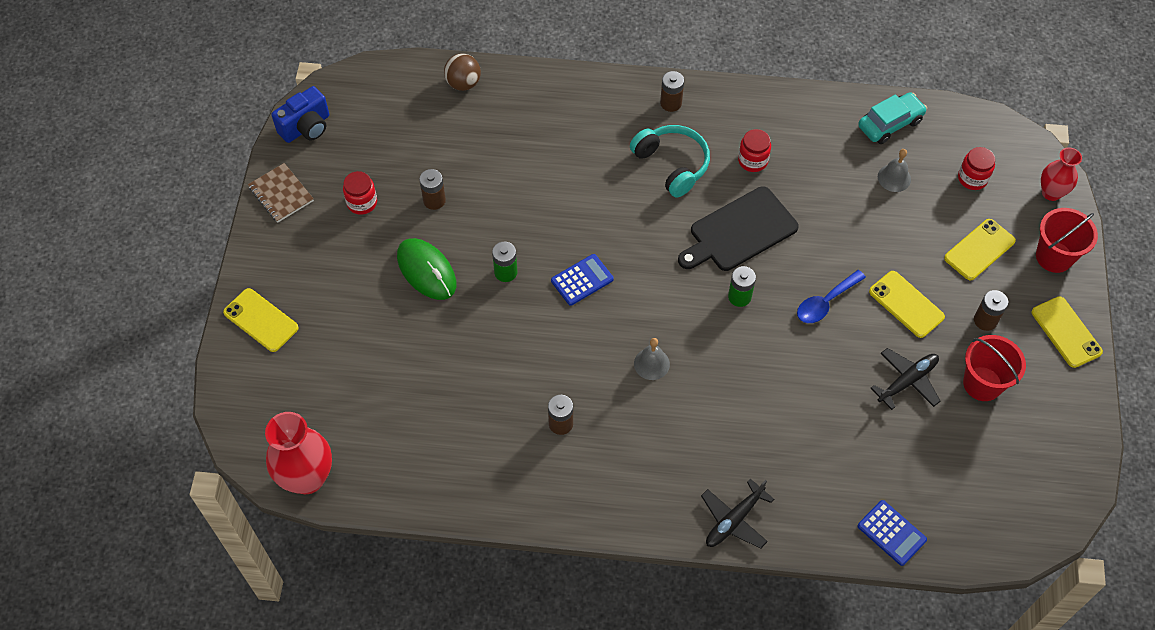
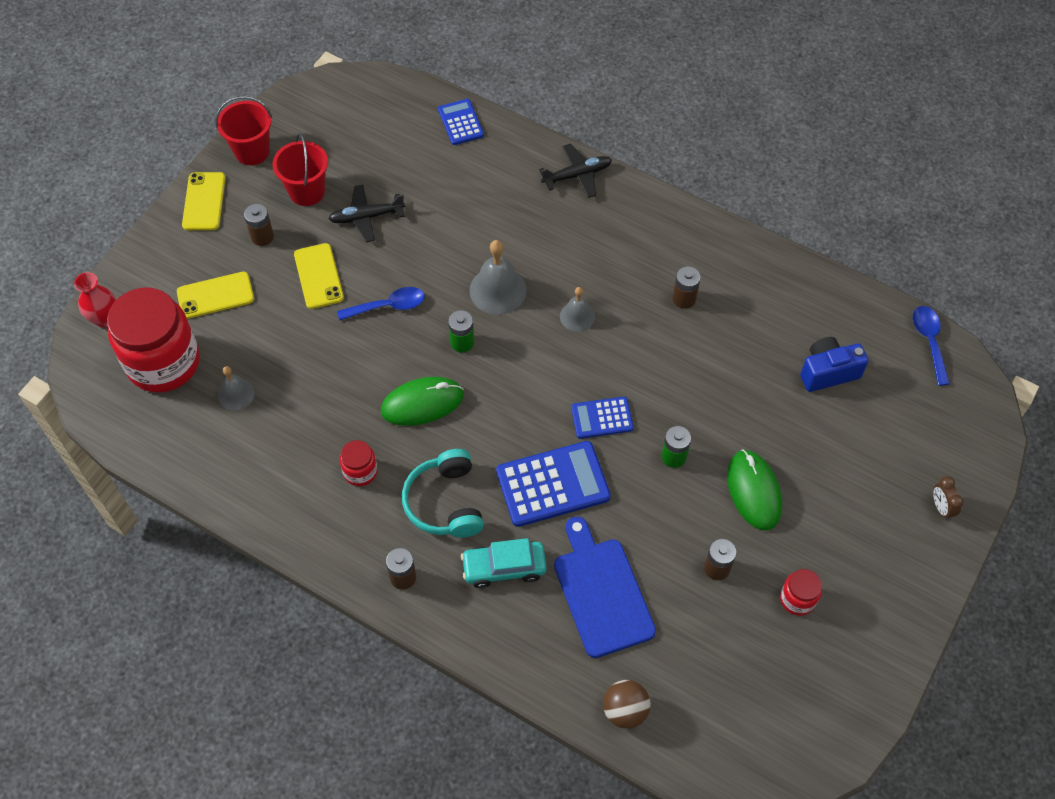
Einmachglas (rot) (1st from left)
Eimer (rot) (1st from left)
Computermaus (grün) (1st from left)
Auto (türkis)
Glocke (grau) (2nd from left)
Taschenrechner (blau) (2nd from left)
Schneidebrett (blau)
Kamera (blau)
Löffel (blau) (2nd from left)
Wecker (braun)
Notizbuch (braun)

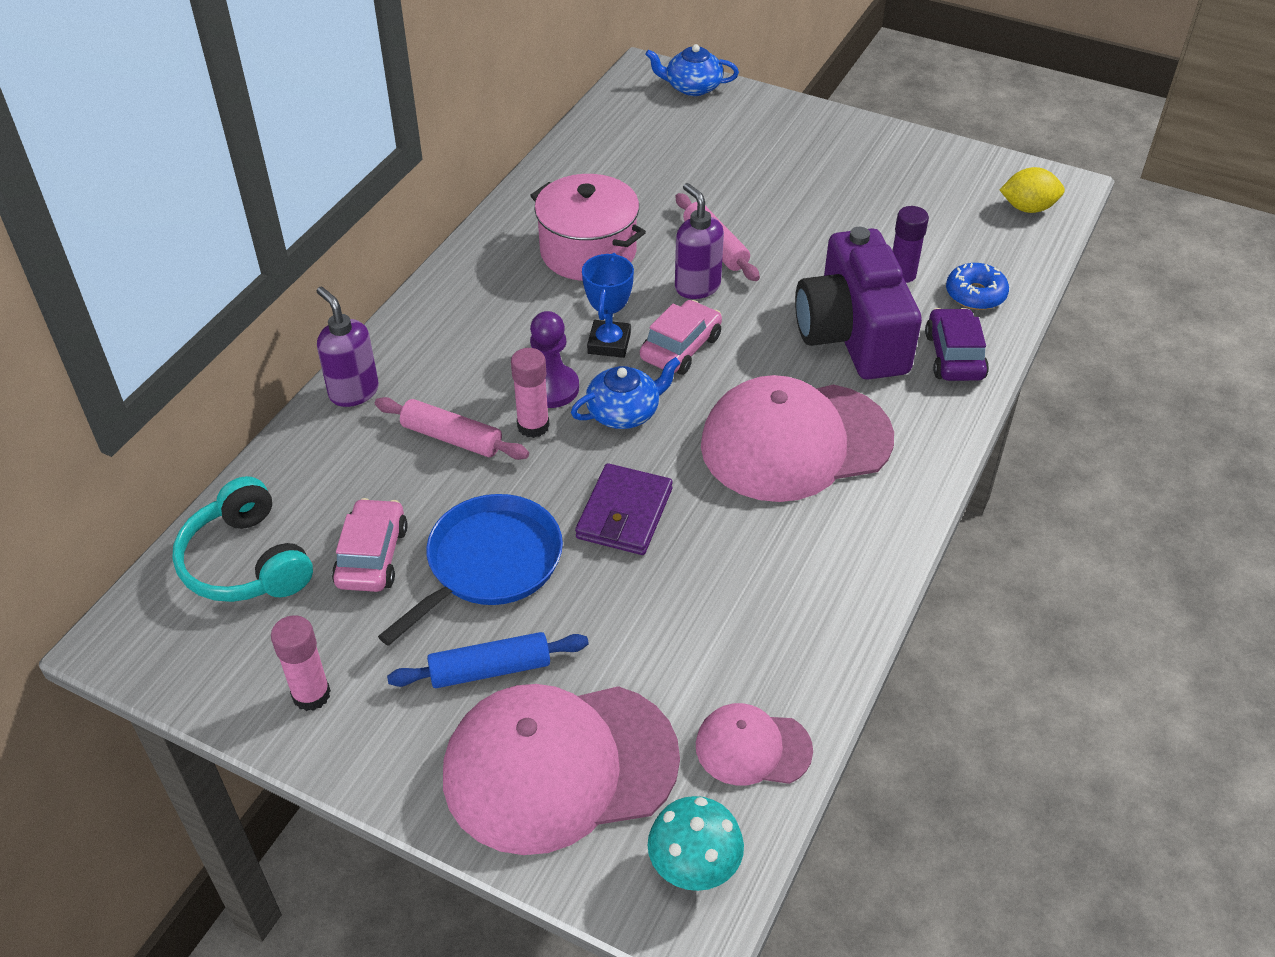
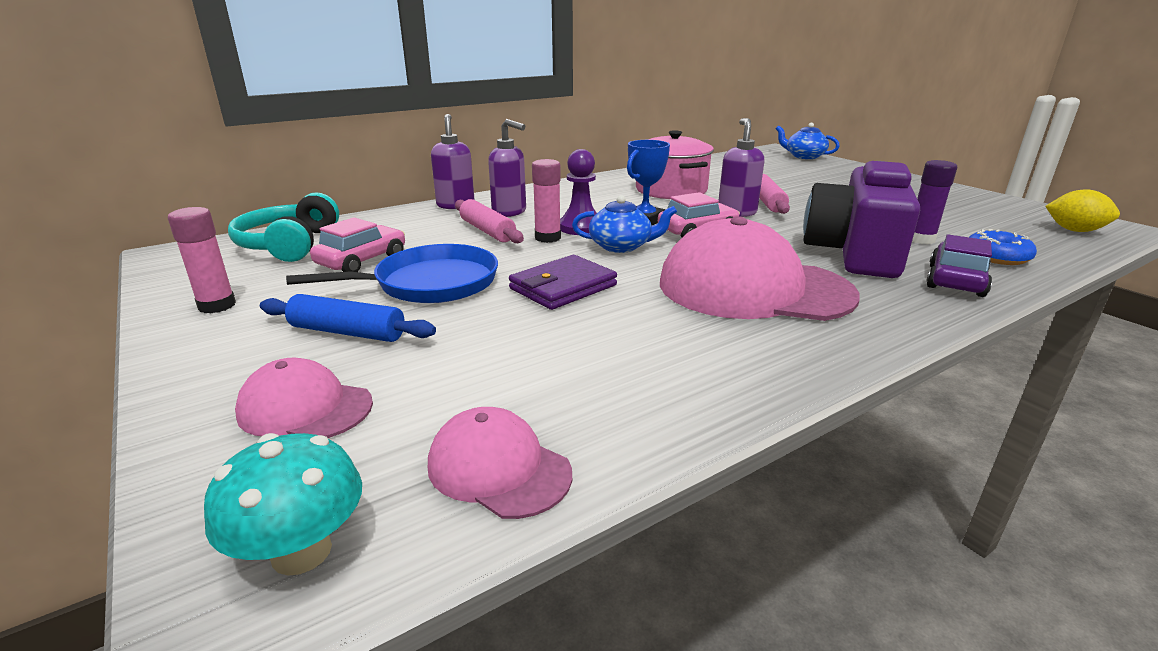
Kappe (rosa) (1st from left)
Seifenspender (lila) (2nd from left)

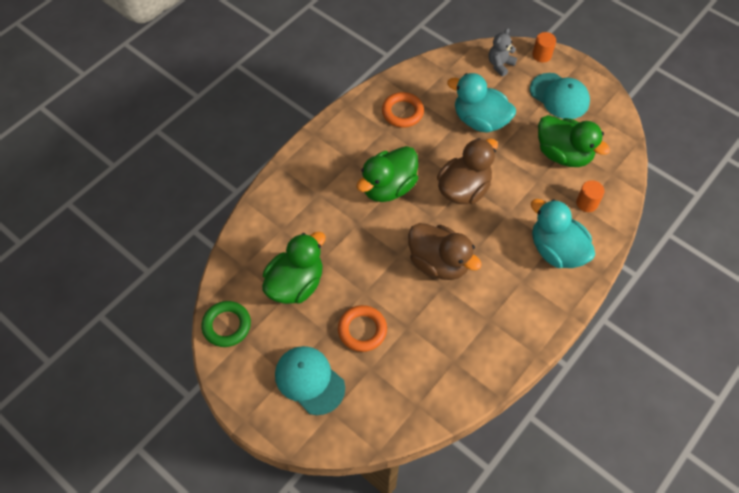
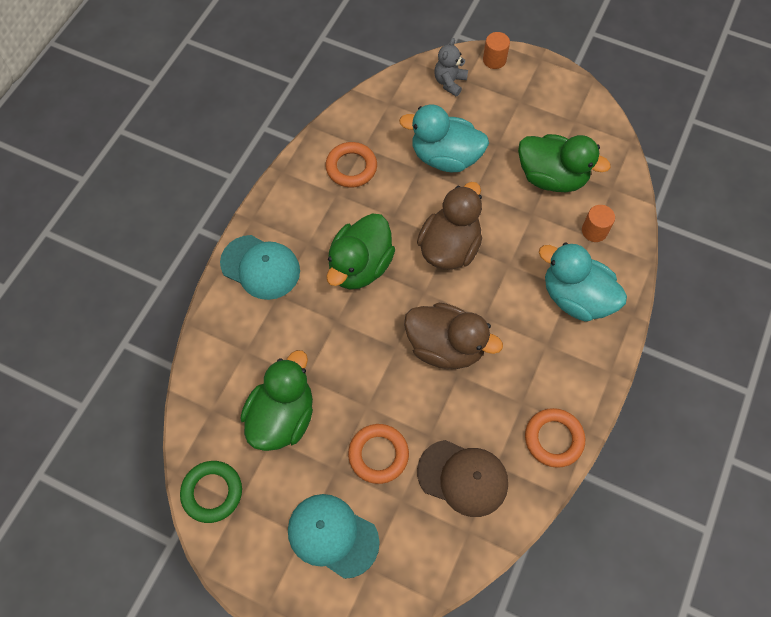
Kappe (türkis) (1st from left)
Kappe (braun)
Ring (orange) (3rd from left)

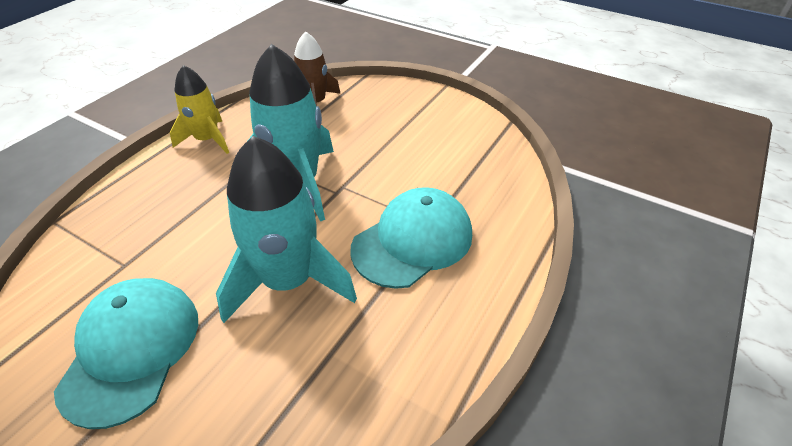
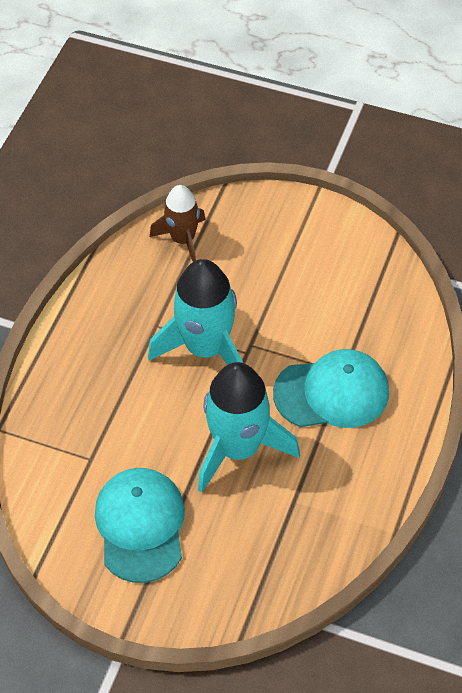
Kappe (türkis) (2nd from left)
Rakete (gelb)

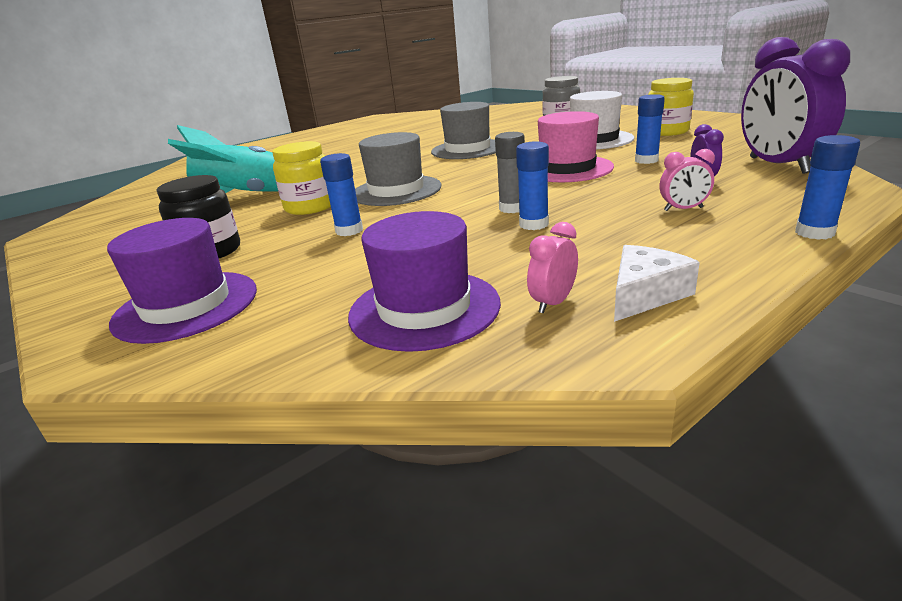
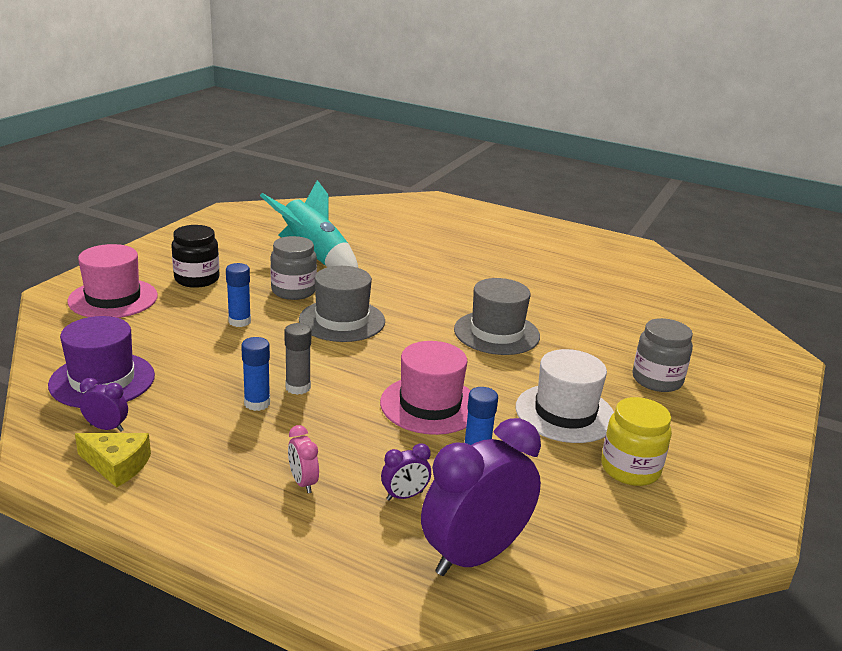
Hut (rosa) (1st from left)
Käse (gelb)
Wecker (lila) (1st from left)
Einmachglas (grau) (1st from left)
Klebestift (blau) (4th from left in the first image)

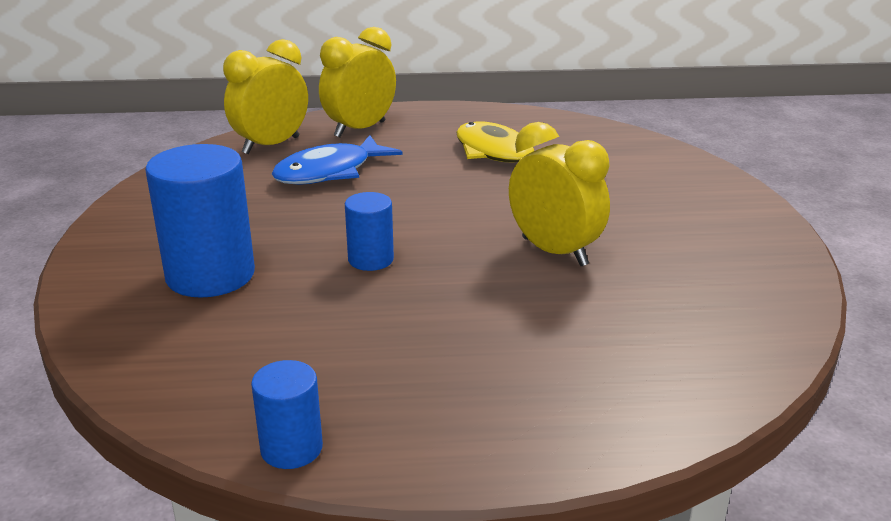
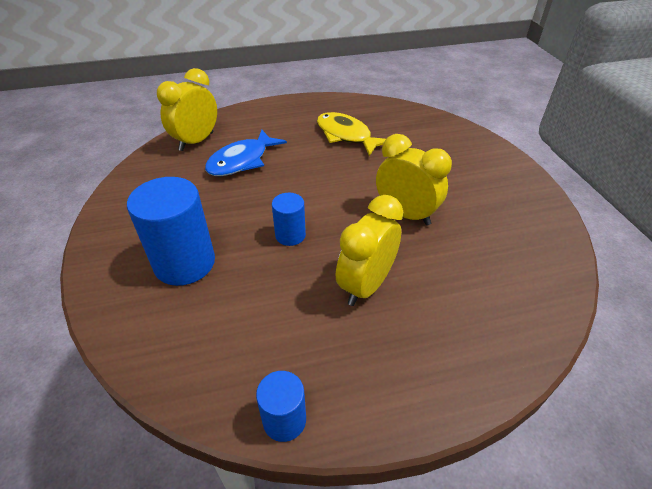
Wecker (gelb) (2nd from left)

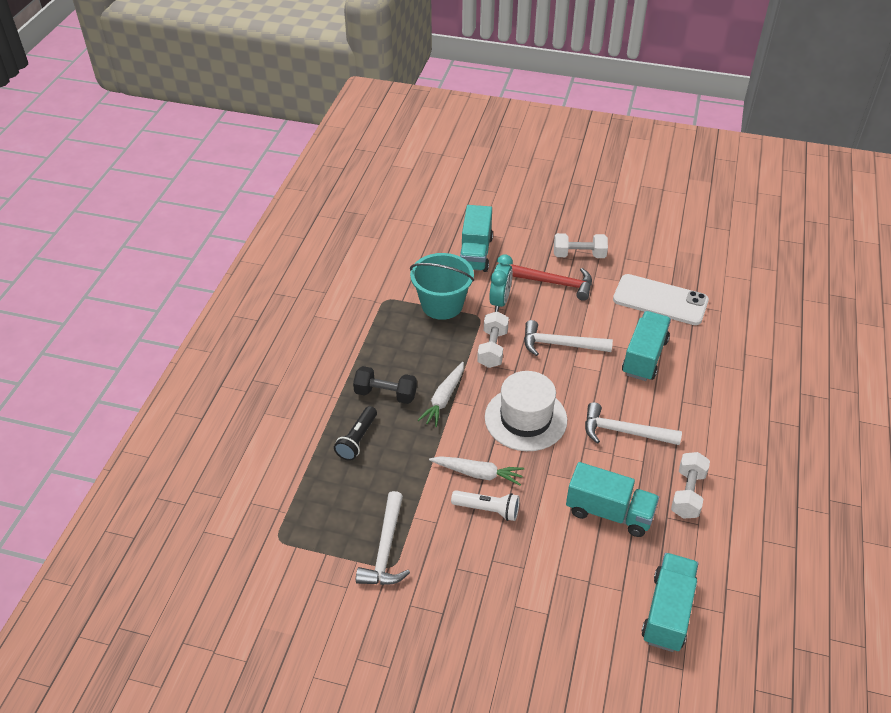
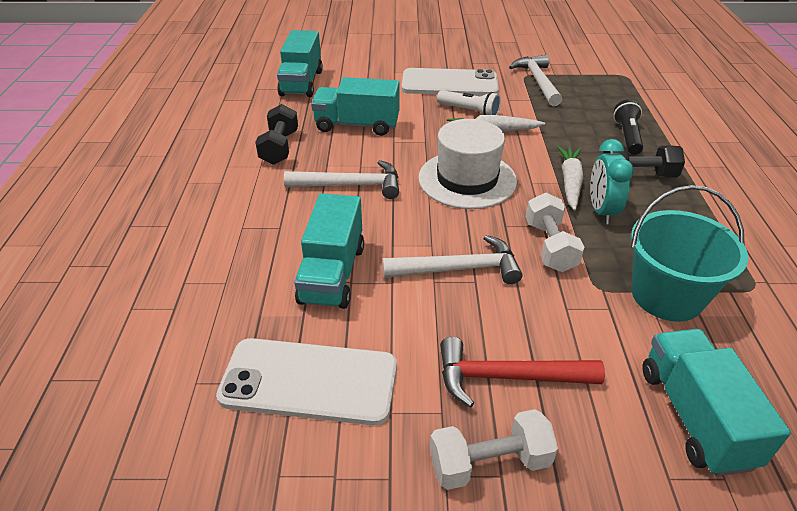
Hantel (schwarz) (1st from left)
Handy (weiß) (2nd from left)
Taschenlampe (weiß)
Wecker (türkis)

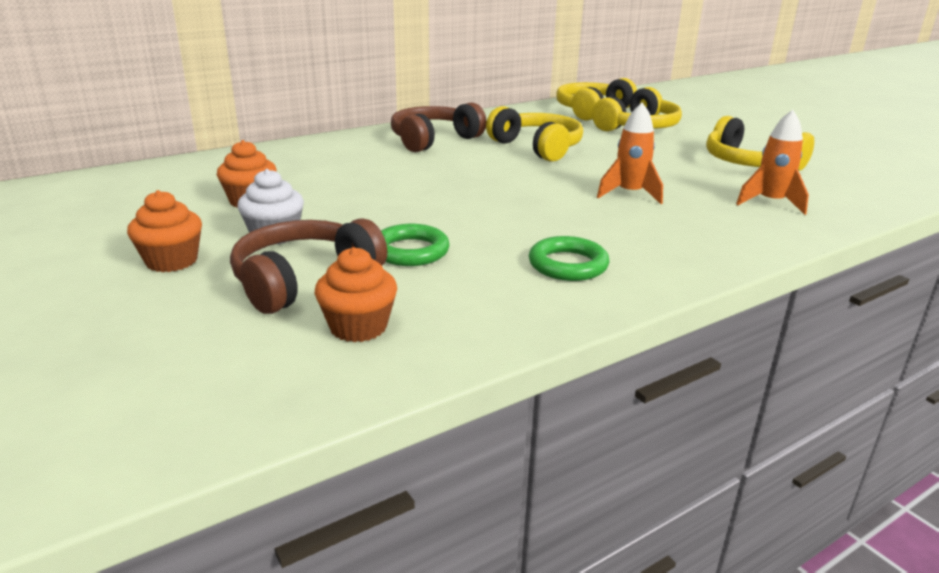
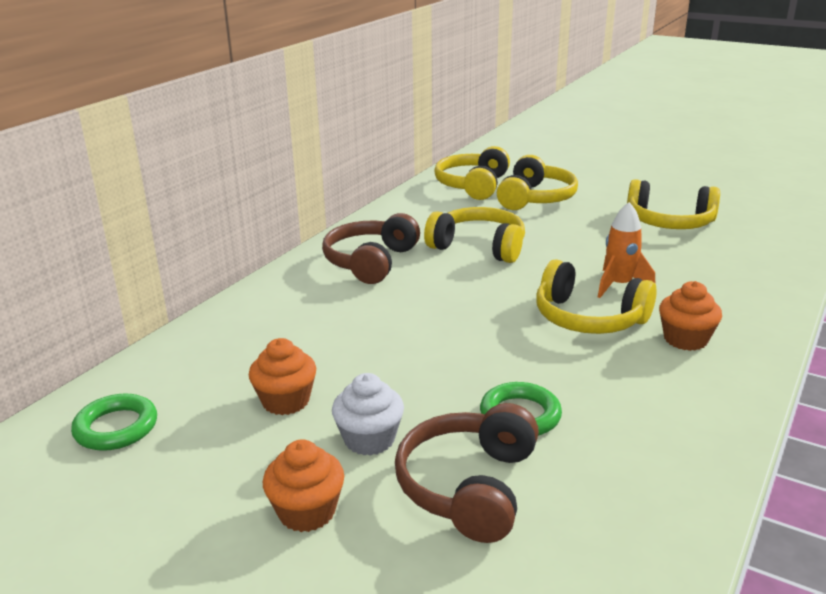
Ring (grün) (1st from left)
Kopfhörer (gelb) (4th from left)
Muffin (orange) (3rd from left)
Rakete (orange) (2nd from left in the first image)

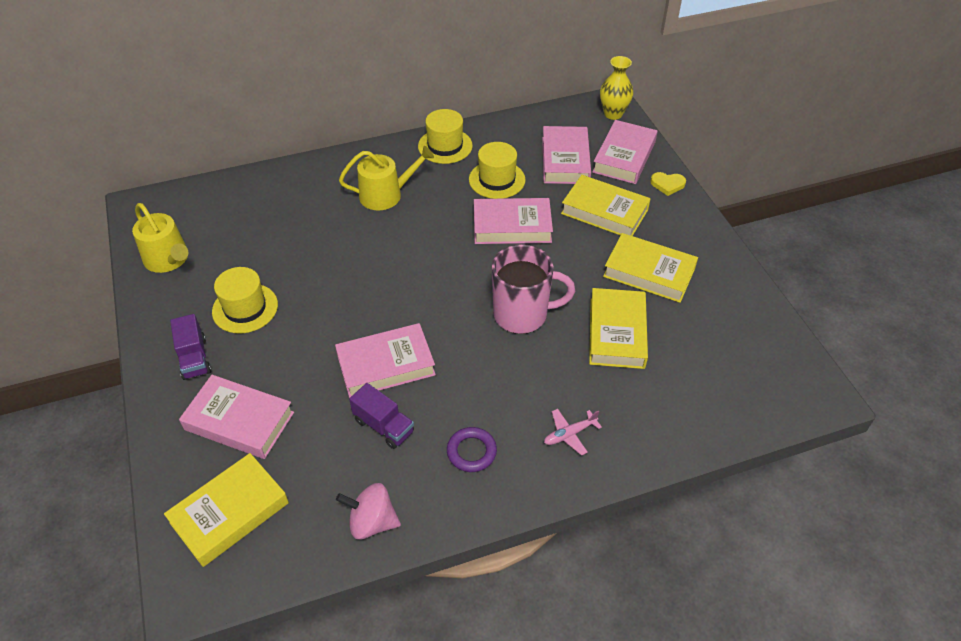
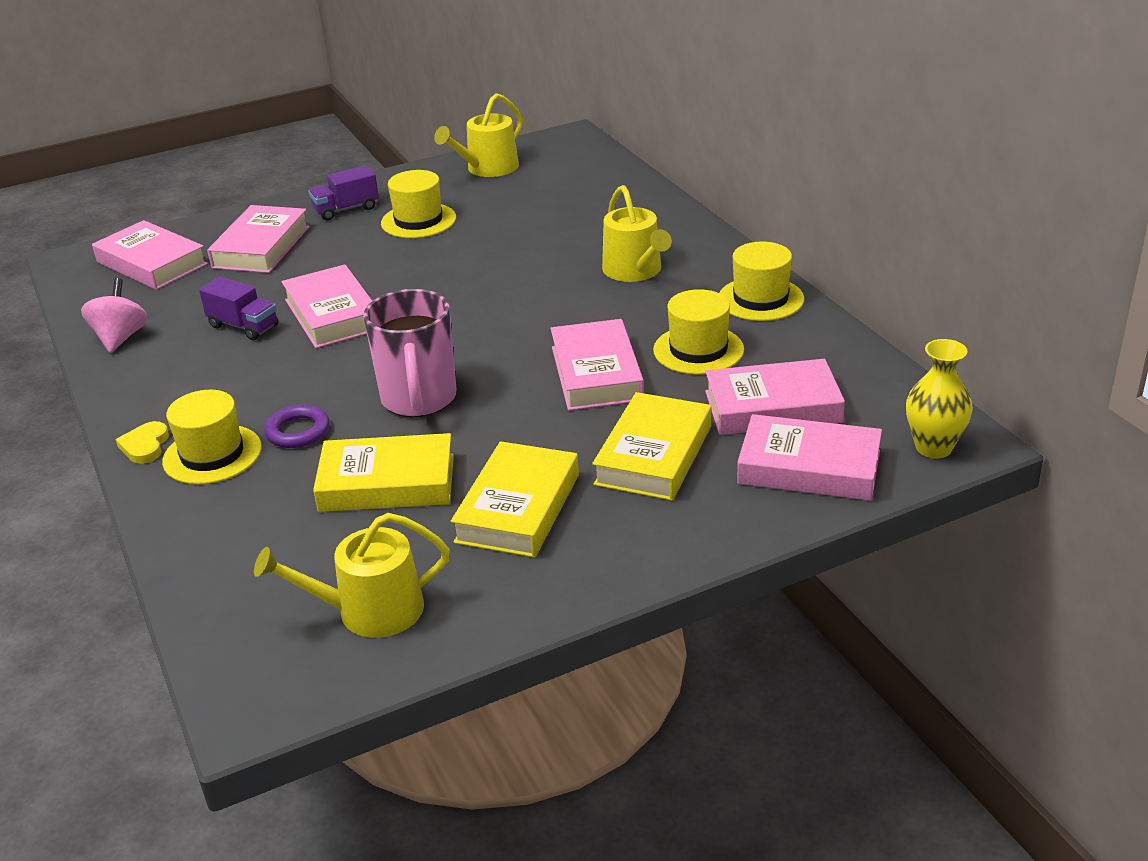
Buch (rosa) (1st from left)
Herz (gelb)
Hut (gelb) (1st from left)
Lastwagen (lila) (1st from left)
Gießkanne (gelb) (1st from left)
Ring (lila)

